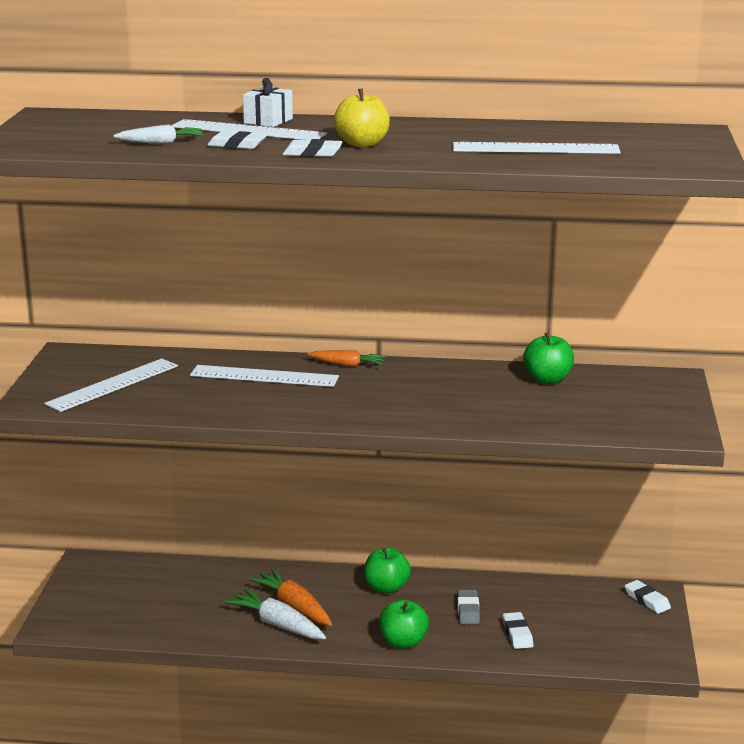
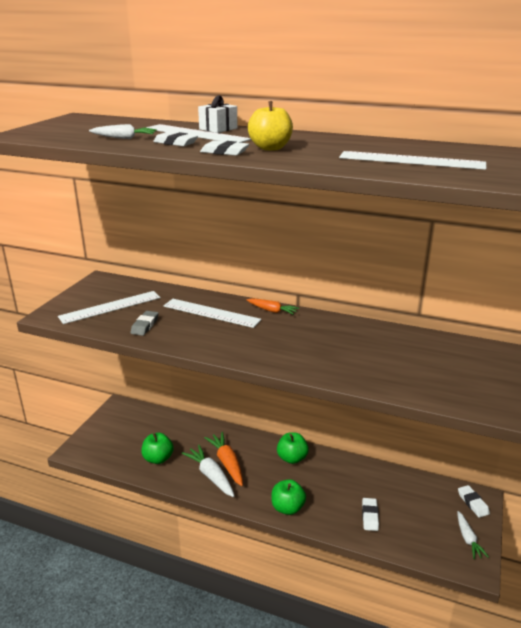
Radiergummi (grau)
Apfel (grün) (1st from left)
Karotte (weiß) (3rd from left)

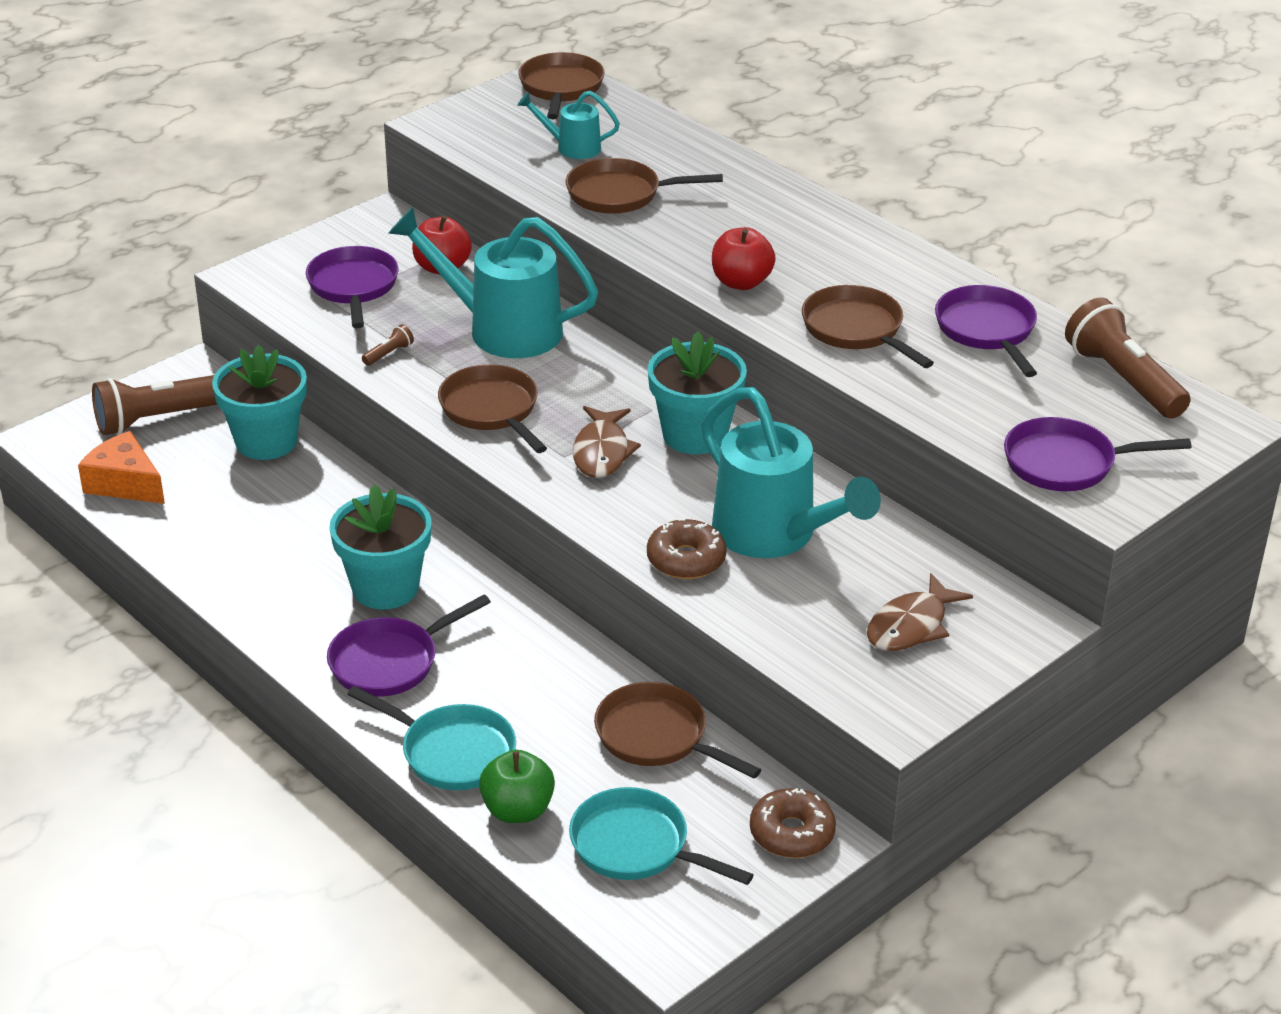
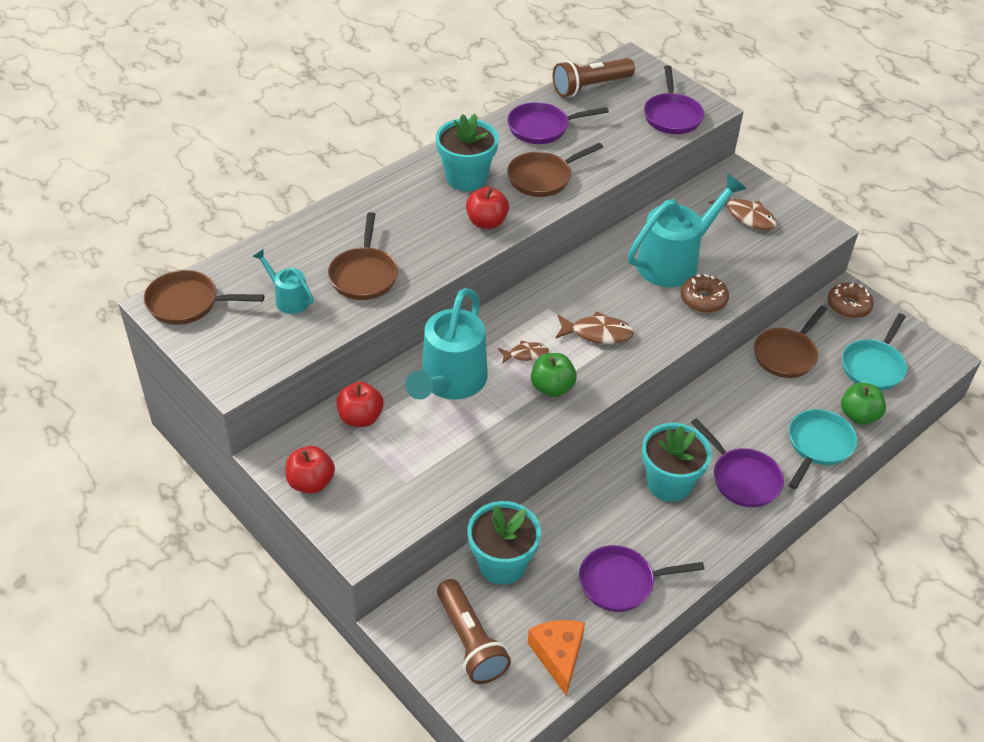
Gießkanne (türkis) (1st from left)
Apfel (rot) (1st from left)
Blumentopf (türkis) (1st from left)
Fisch (braun) (1st from left)
Käse (orange)
Apfel (grün) (1st from left)
Pfanne (lila) (2nd from left)
Taschenlampe (braun) (2nd from left in the first image)

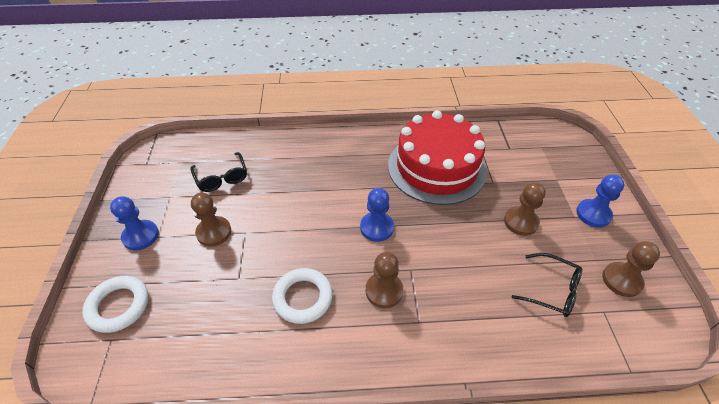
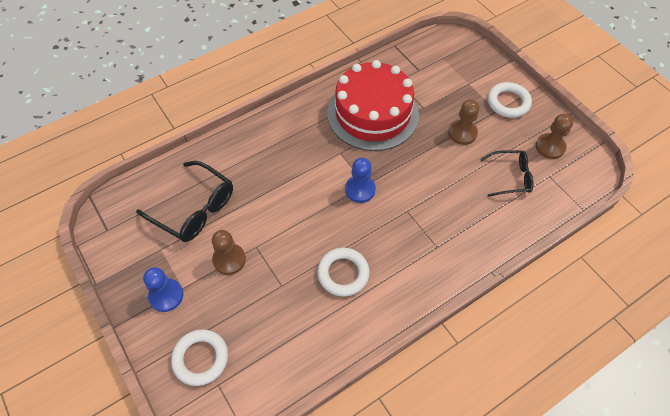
Brille (schwarz) (1st from left)
Ring (weiß) (3rd from left)
Bauer (braun) (2nd from left in the first image)

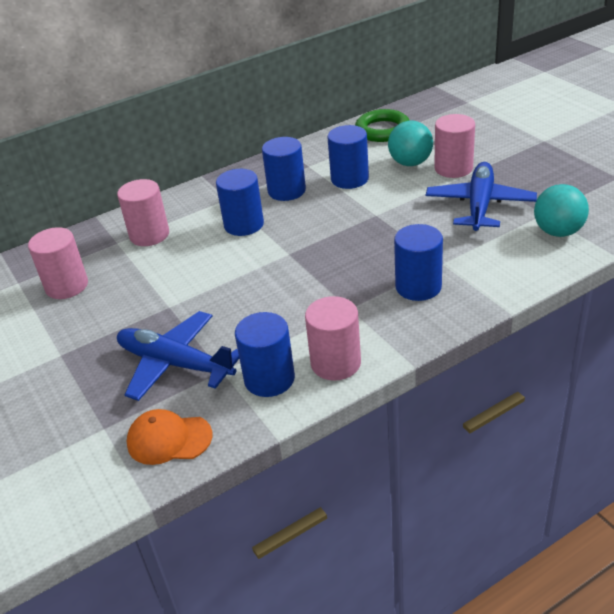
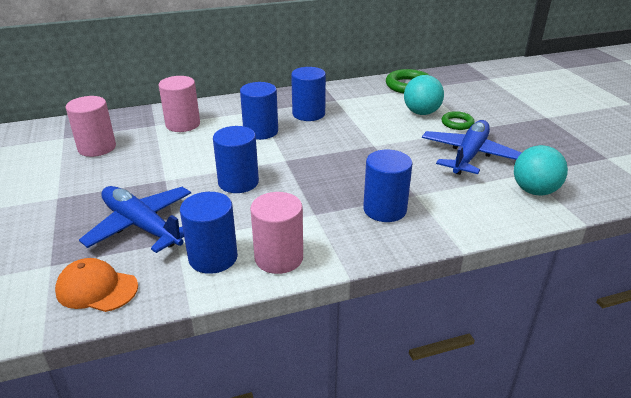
Vollzylinder (blau) (2nd from left)
Ring (grün) (2nd from left)

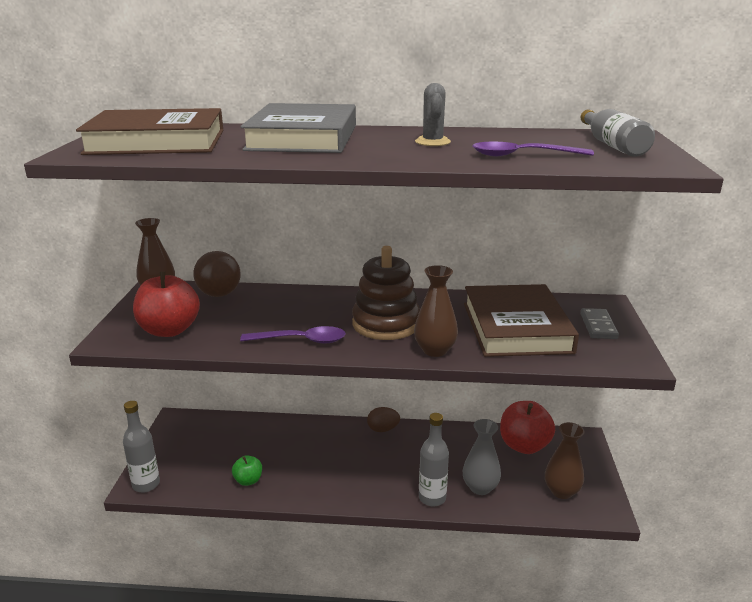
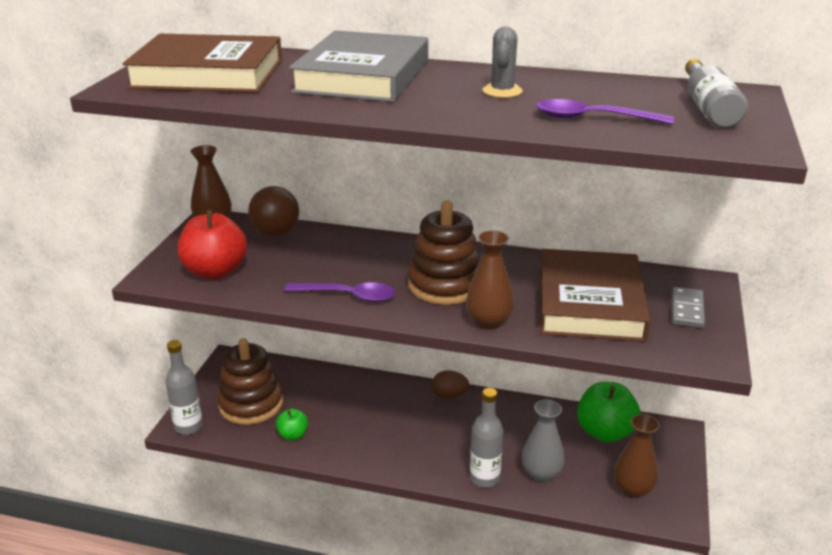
Stapelspielzeug (braun) (1st from left)
Apfel (grün) (2nd from left)

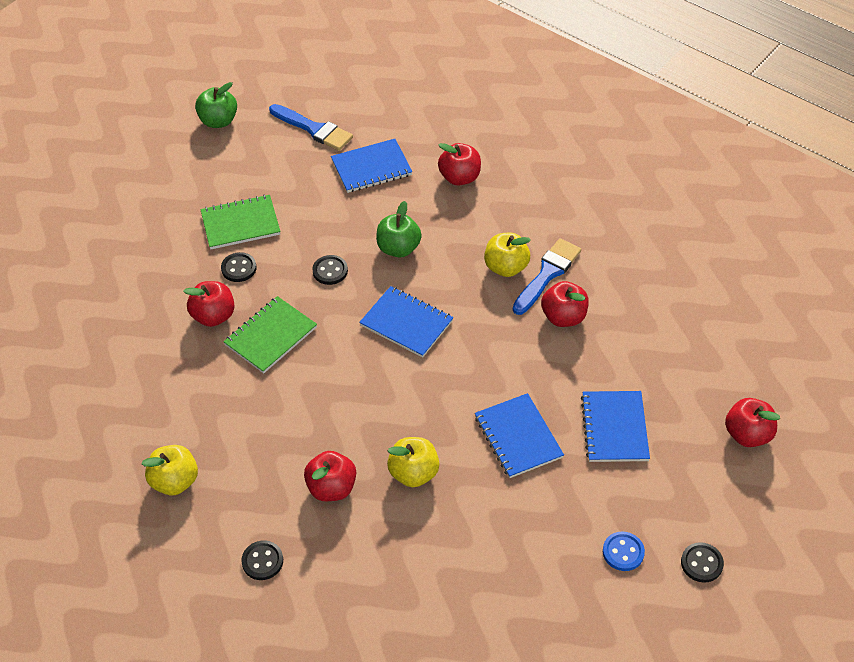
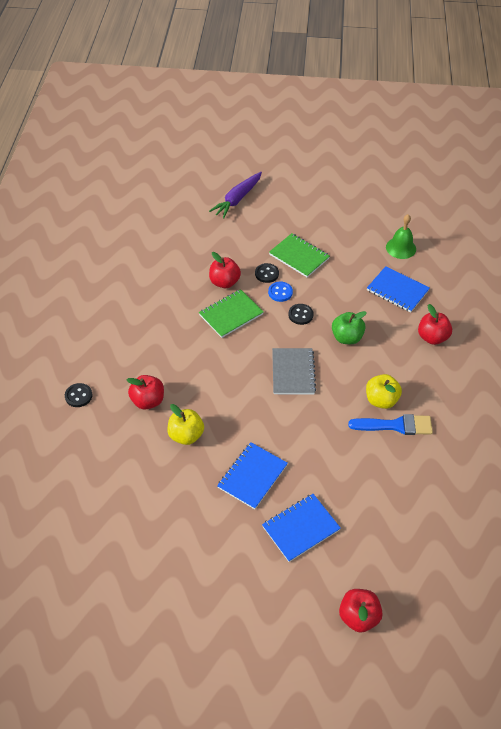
Notizbuch (grün) (1st from left)
Karotte (lila)
Knopf (blau)
Notizbuch (grau)
Glocke (grün)
Apfel (gelb) (1st from left in the first image)
Apfel (grün) (1st from left in the first image)
Apfel (rot) (4th from left in the first image)
Knopf (schwarz) (4th from left in the first image)

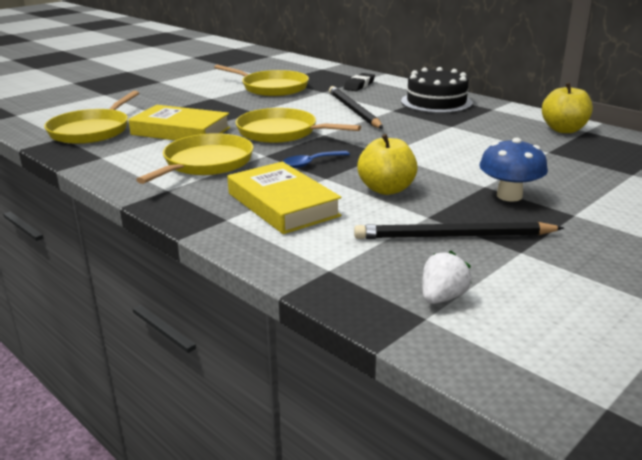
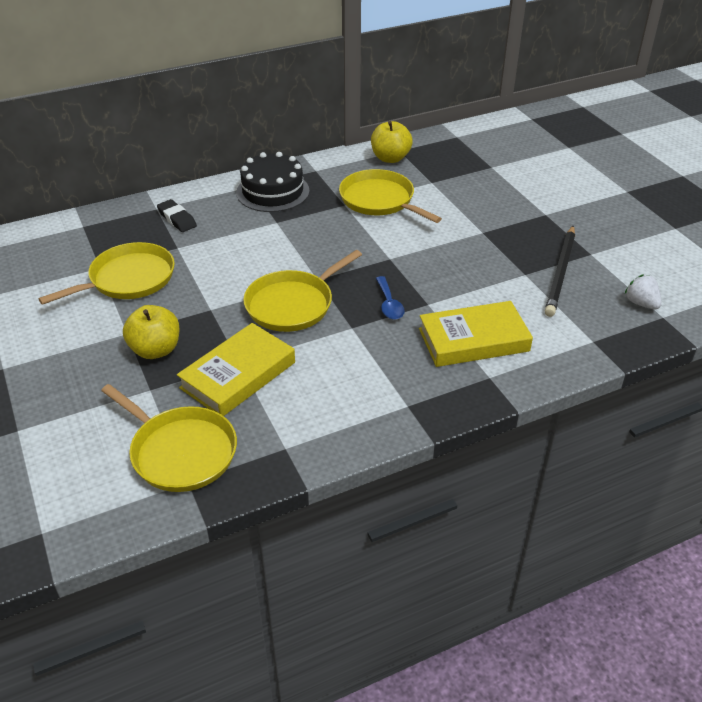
Apfel (gelb) (1st from left)
Pfanne (gelb) (4th from left)
Bleistift (schwarz) (1st from left in the first image)
Pilz (blau)

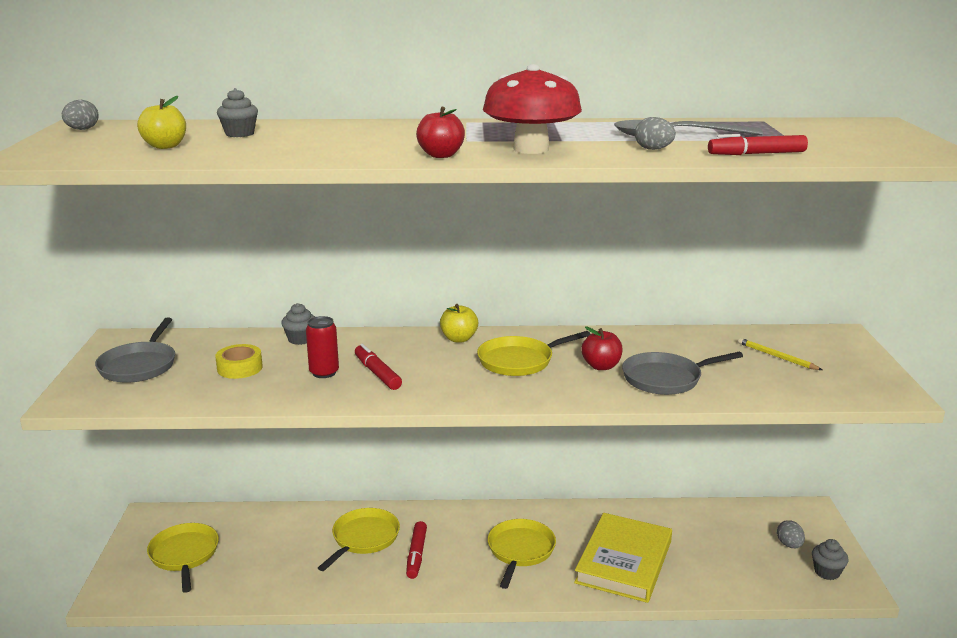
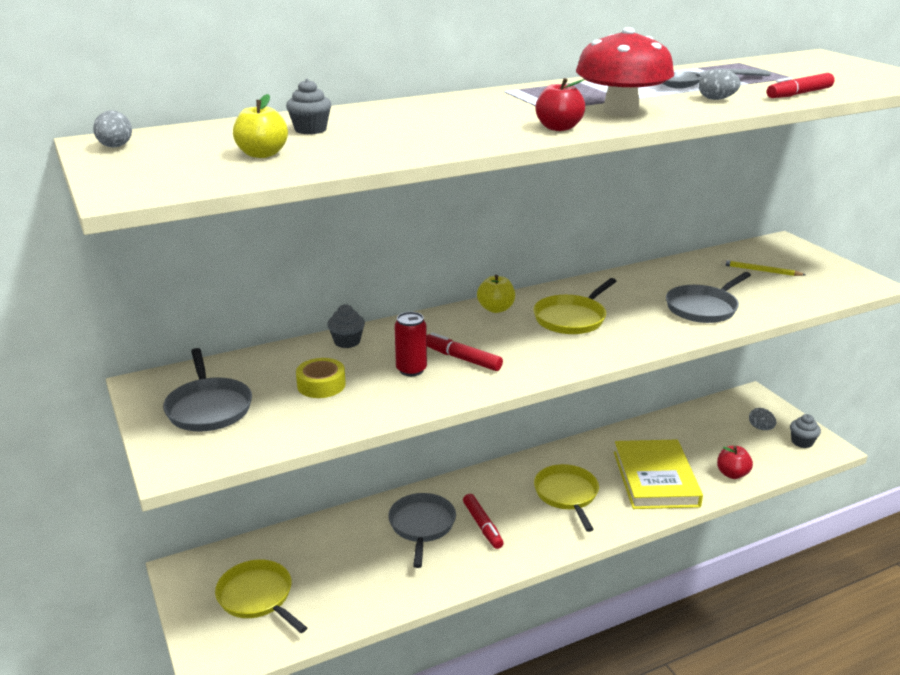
Pfanne (grau) (2nd from left)
Apfel (rot) (2nd from left)

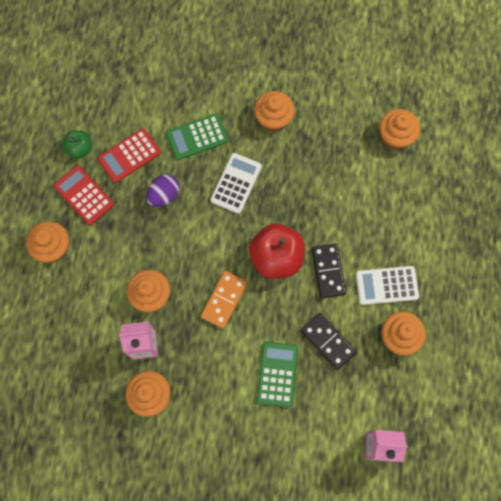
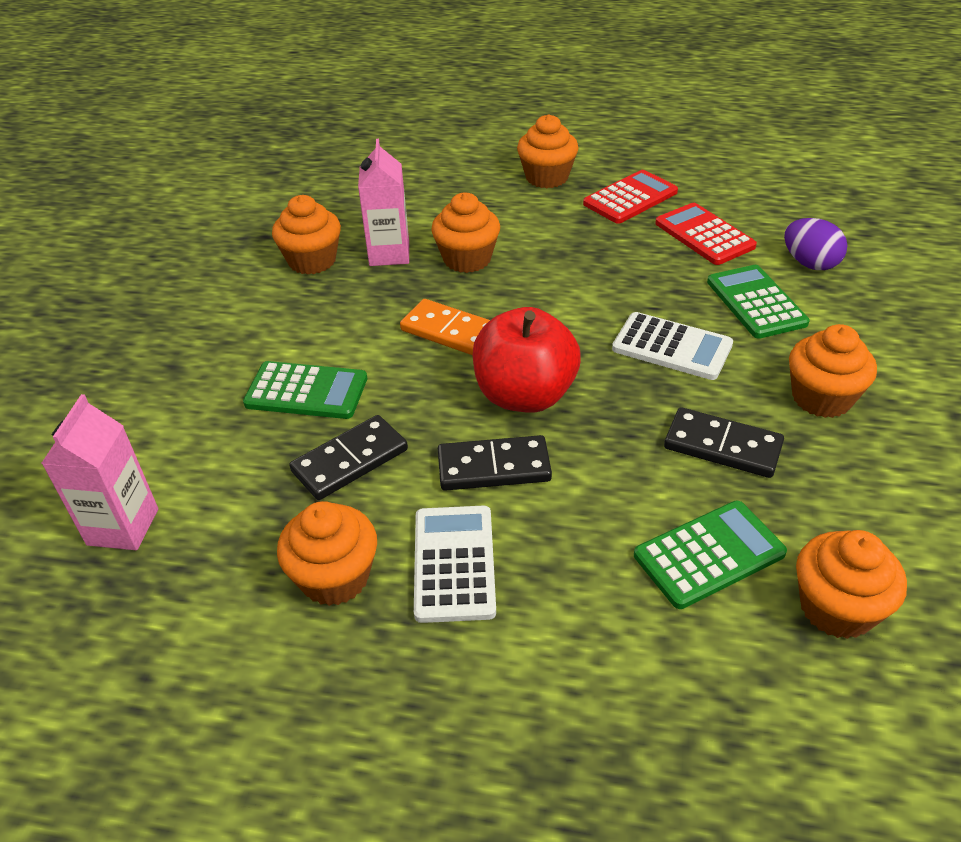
Taschenrechner (grün) (2nd from left)
Dominostein (schwarz) (3rd from left)
Ei (lila)
Apfel (grün)

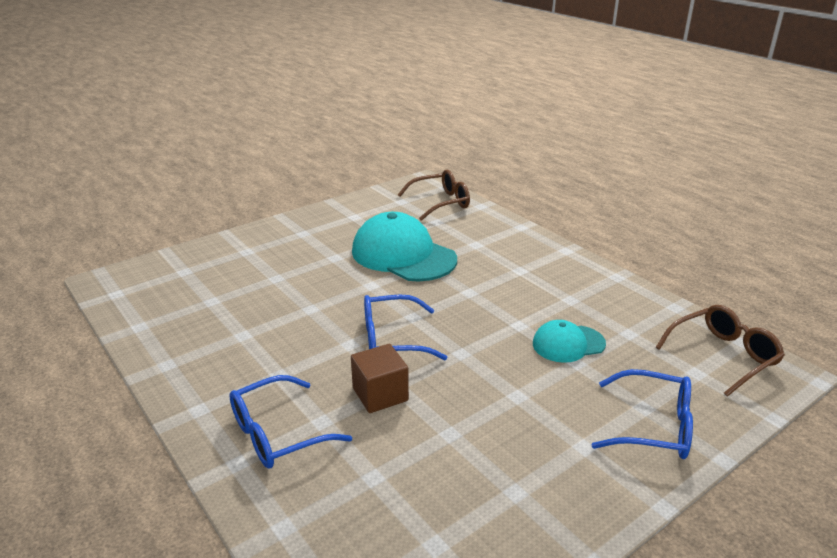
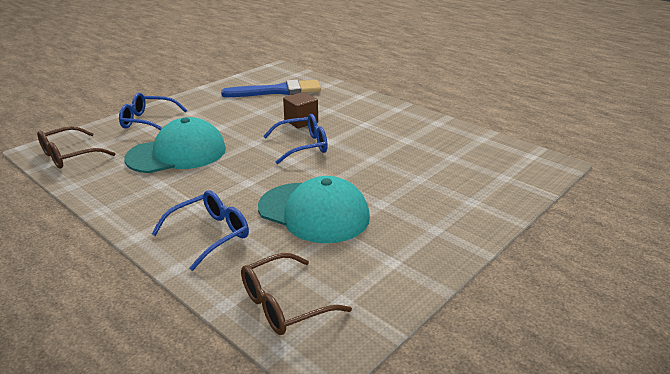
Kappe (türkis) (1st from left)
Brille (blau) (2nd from left)
Pinsel (blau)

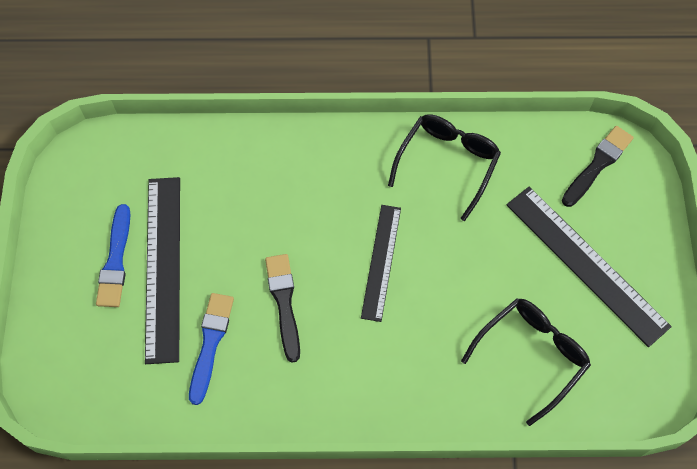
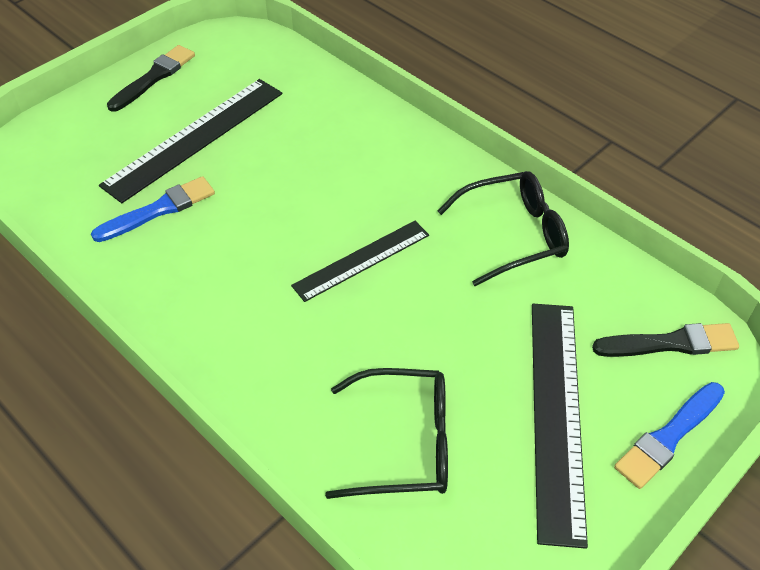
Pinsel (schwarz) (1st from left)
Pinsel (blau) (2nd from left)

